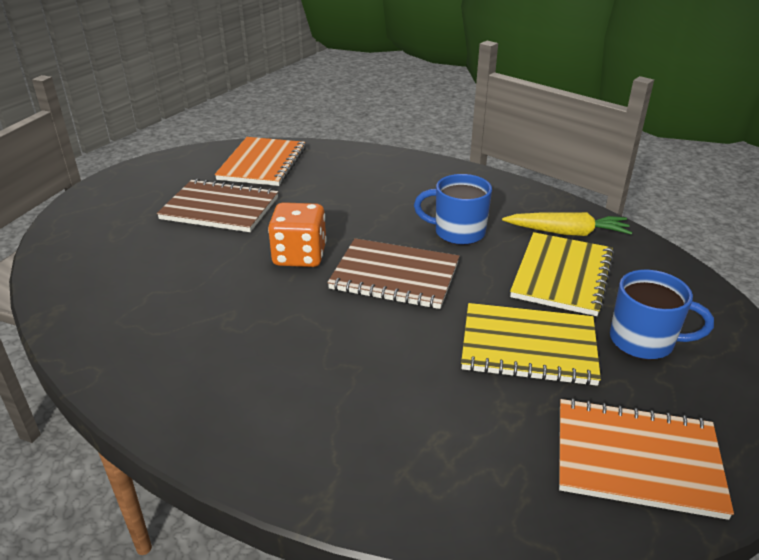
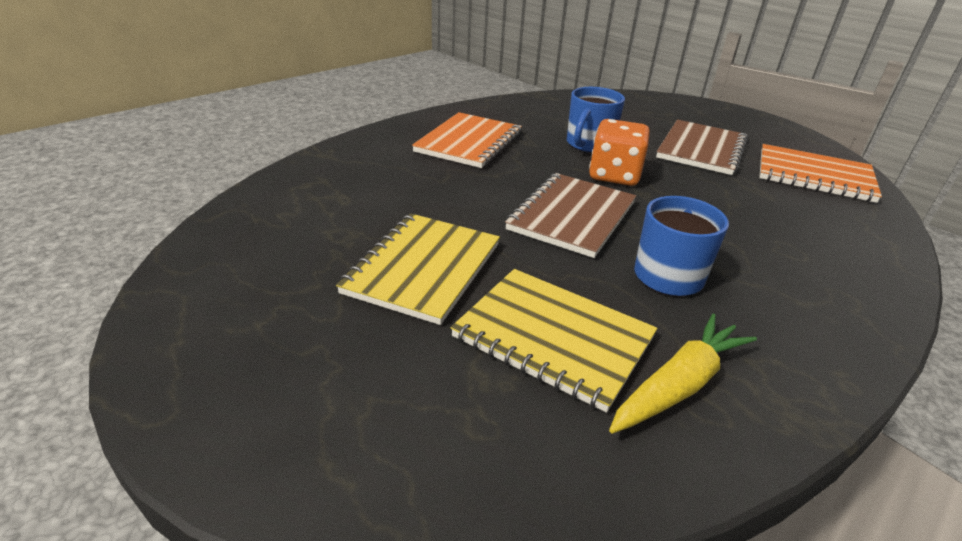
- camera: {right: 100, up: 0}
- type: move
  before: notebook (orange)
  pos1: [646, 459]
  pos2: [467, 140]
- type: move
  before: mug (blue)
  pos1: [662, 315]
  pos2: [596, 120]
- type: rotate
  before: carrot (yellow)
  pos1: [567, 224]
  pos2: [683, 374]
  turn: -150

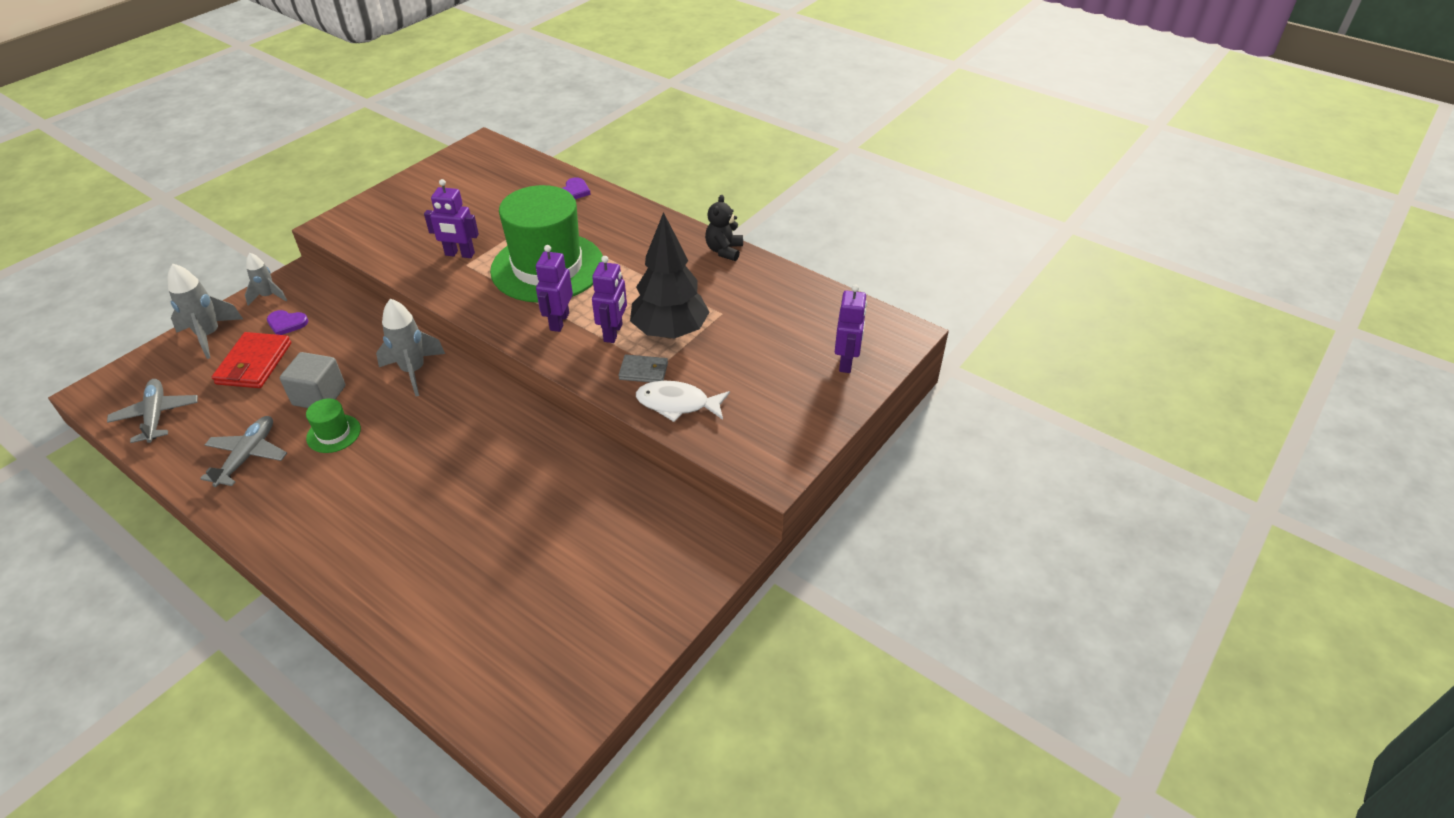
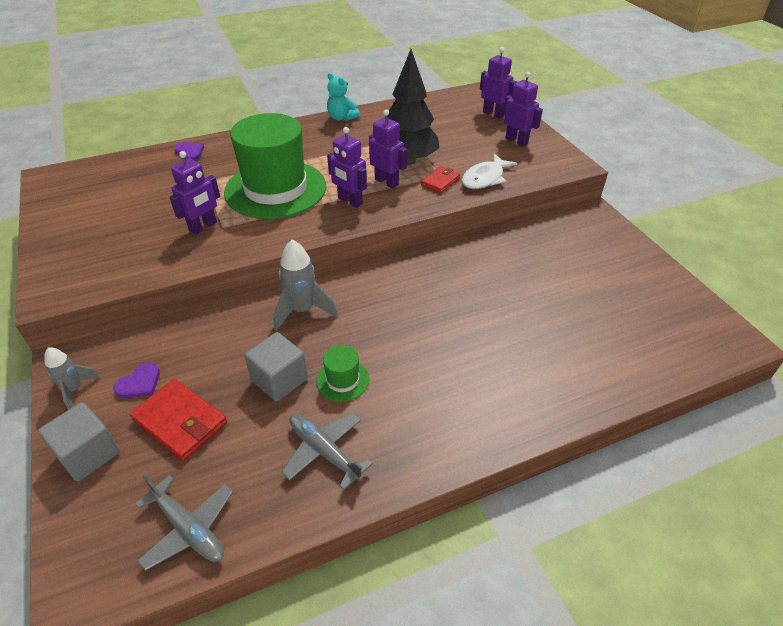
- camera: {right: -60, up: 0}
- type: replace
  before: rocket (grey)
  after: cube (grey)
  pos1: [205, 311]
  pos2: [79, 442]
- type: rotate
  before: plane (grey)
  pos1: [152, 411]
  pos2: [184, 523]
  turn: -150
- type: recolor
  before: teddy bear (black)
  after: teddy bear (turquoise)
  pos1: [724, 228]
  pos2: [343, 97]
- type: recolor
  before: wallet (grey)
  after: wallet (red)
  pos1: [643, 368]
  pos2: [440, 179]
- type: insert
  after: robot (purple)
  pos2: [523, 109]

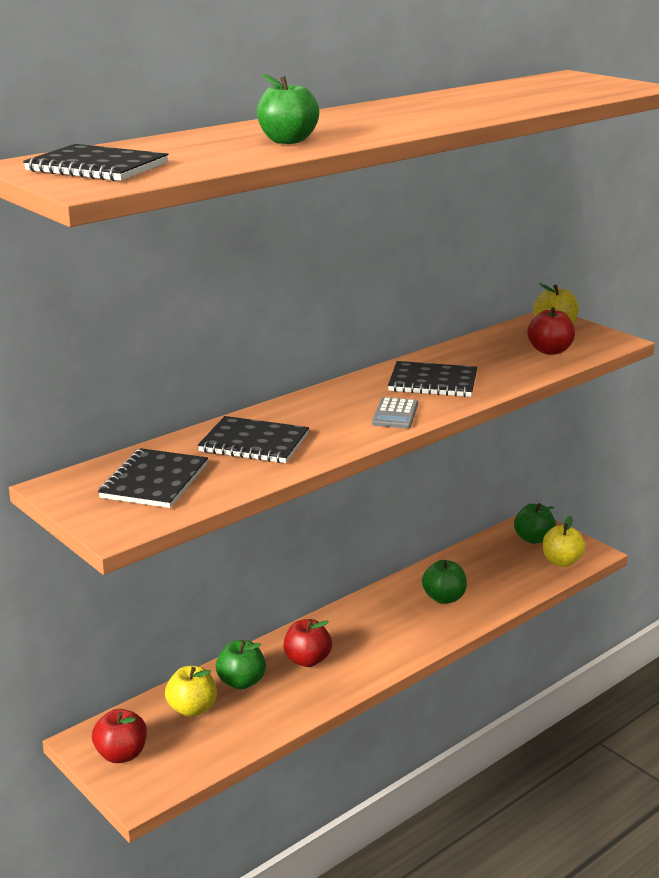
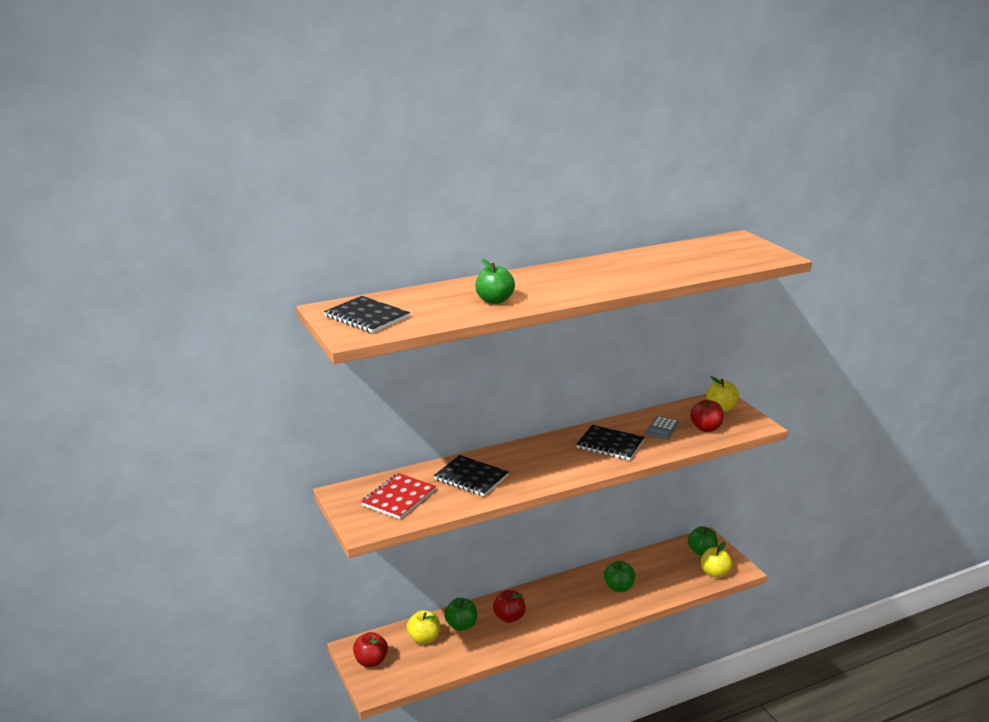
- camera: {right: 15, up: 0}
- type: recolor
  before: notebook (black)
  after: notebook (red)
  pos1: [153, 478]
  pos2: [398, 496]
- type: move
  before: calculator (grey)
  pos1: [395, 413]
  pos2: [662, 428]

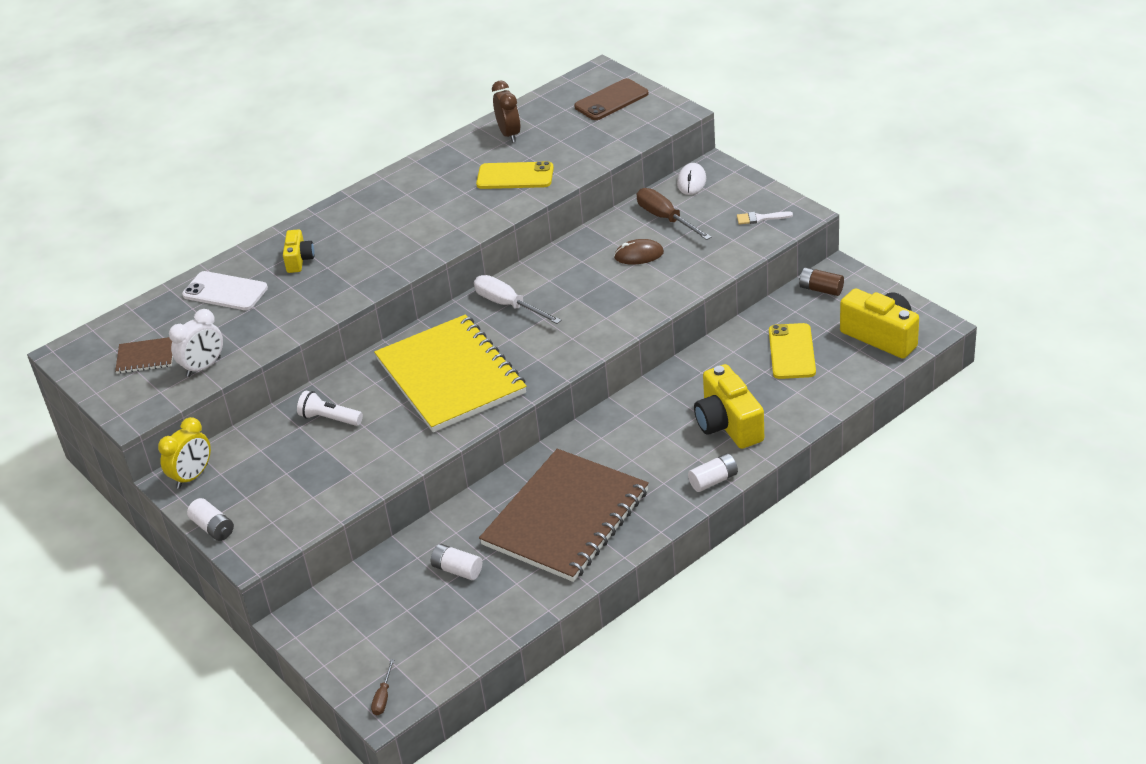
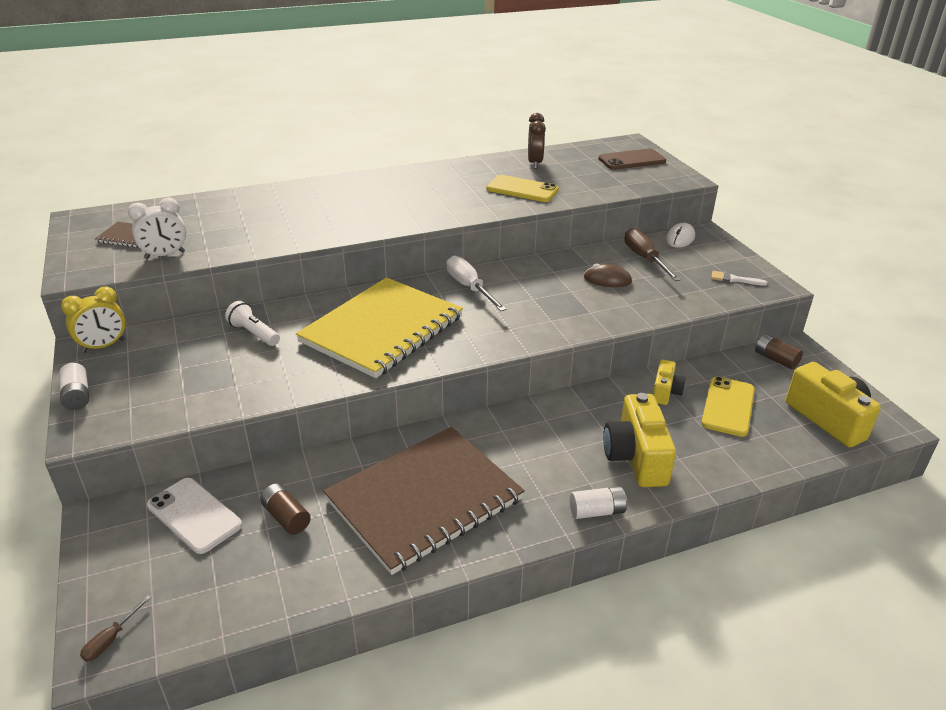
- camera: {right: 15, up: -5}
- type: move
  before: phone (white)
  pos1: [225, 290]
  pos2: [194, 516]
- type: recolor
  before: battery (white)
  after: battery (brown)
  pos1: [456, 562]
  pos2: [285, 509]
- type: rotate
  before: notebook (yellow)
  pos1: [450, 373]
  pos2: [379, 327]
  turn: 45
- type: move
  before: camera (yellow)
  pos1: [299, 251]
  pos2: [669, 382]

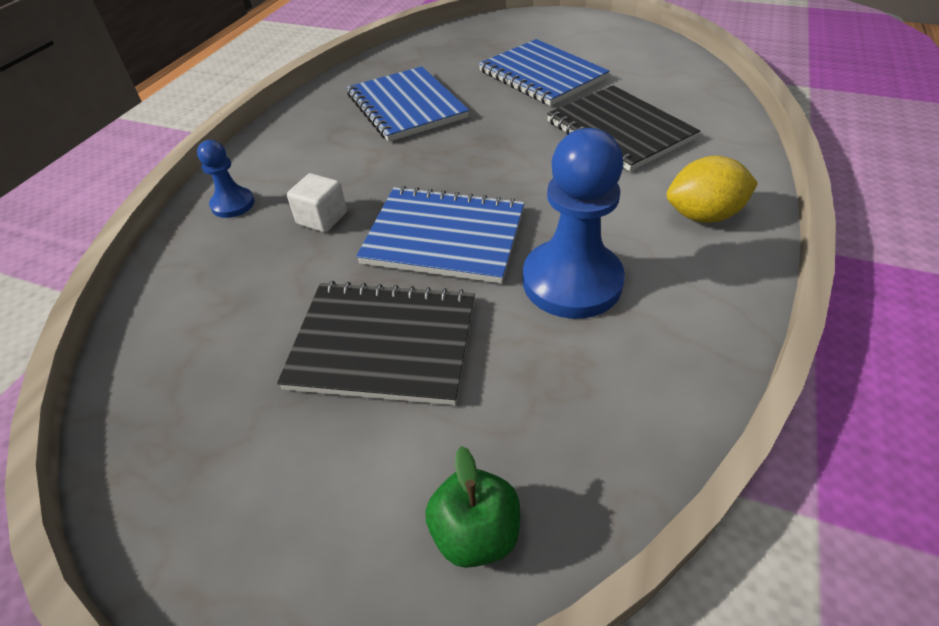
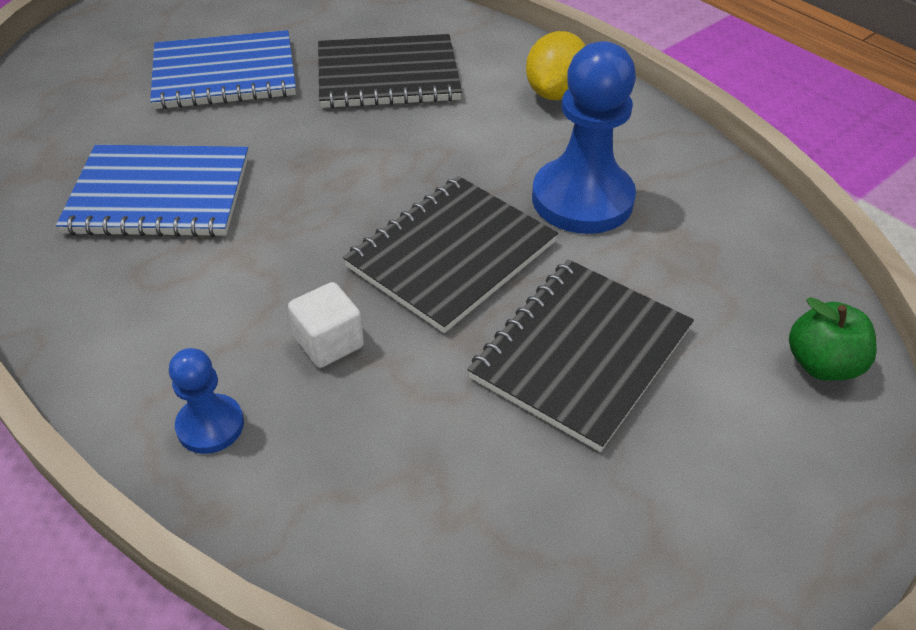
- camera: {right: -65, up: 0}
- type: recolor
  before: notebook (blue)
  after: notebook (black)
  pos1: [440, 234]
  pos2: [450, 254]

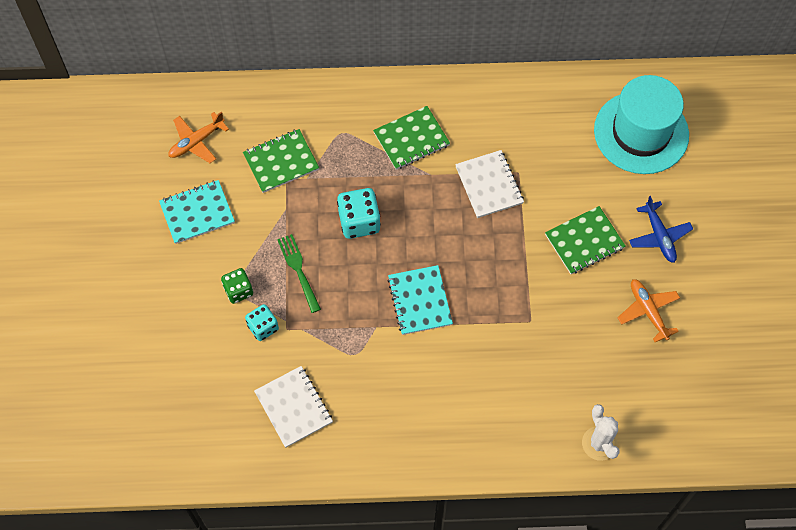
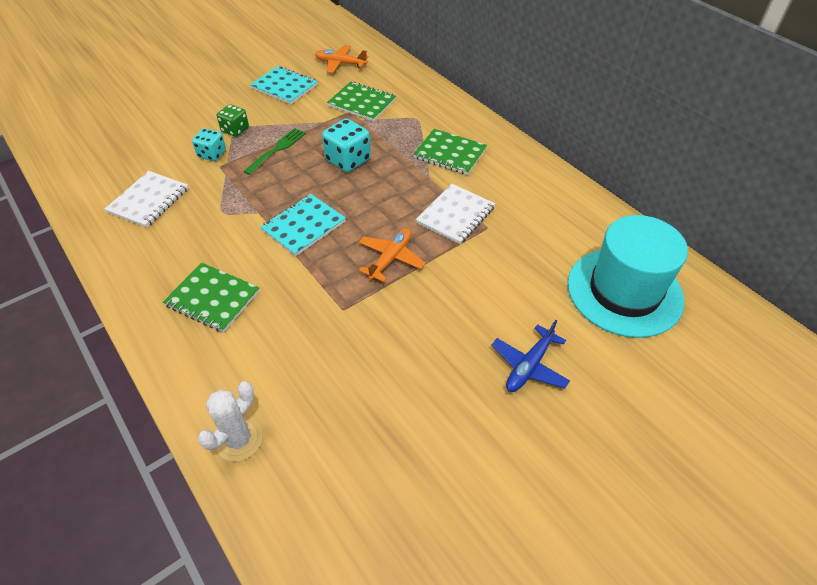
- camera: {right: 55, up: -15}
- type: move
  before: notebook (green)
  pos1: [585, 240]
  pos2: [211, 297]
- type: move
  before: plane (orange)
  pos1: [648, 310]
  pos2: [392, 255]

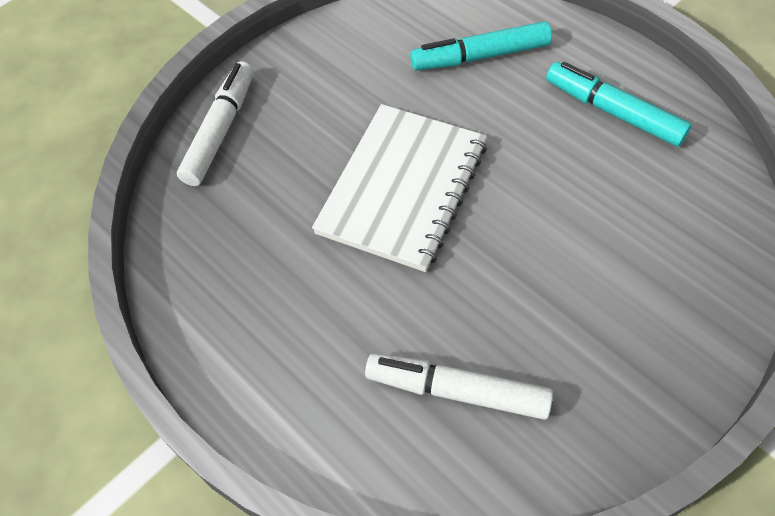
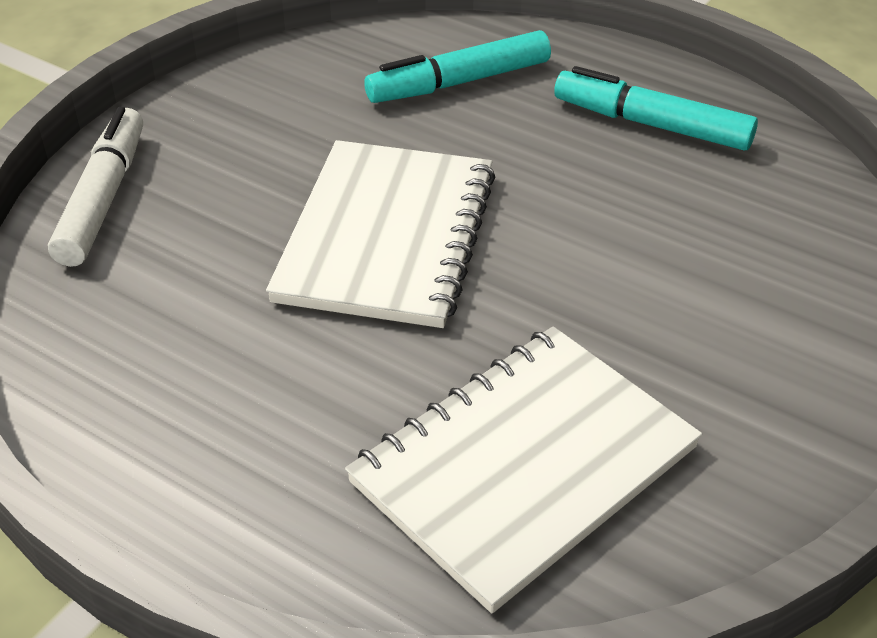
- camera: {right: -15, up: -15}
- type: replace
  before: marker (white)
  after: notebook (white)
  pos1: [459, 386]
  pos2: [523, 469]

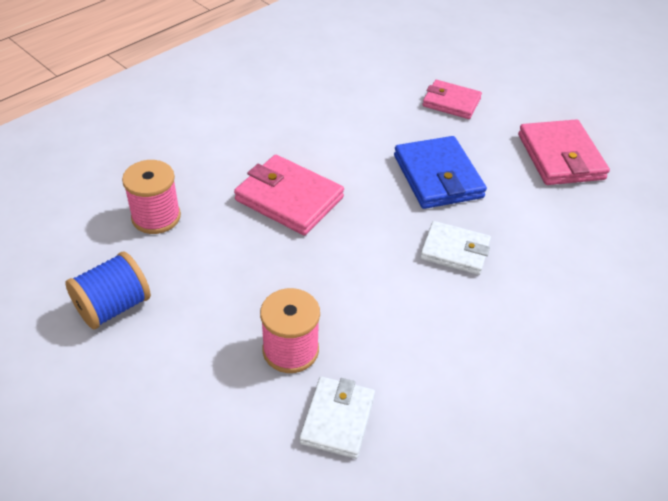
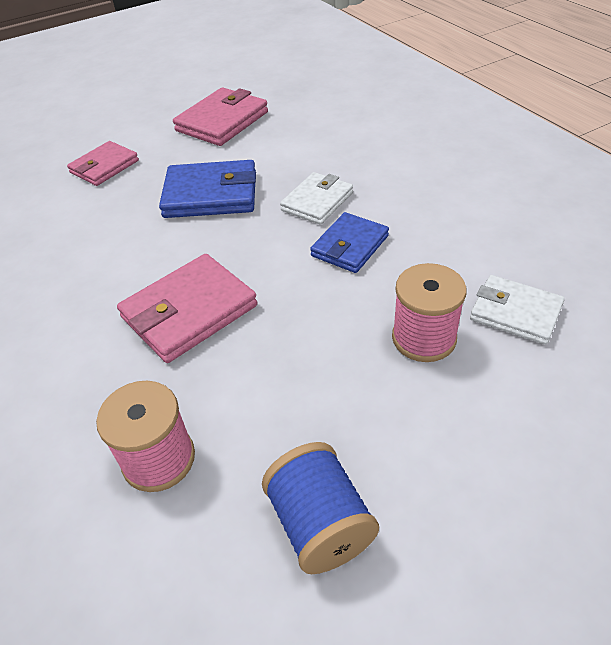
- camera: {right: -70, up: 0}
- type: rotate
  before: wallet (pink)
  pos1: [564, 152]
  pos2: [220, 117]
  turn: -60
- type: insert
  after: wallet (blue)
  pos2: [349, 242]

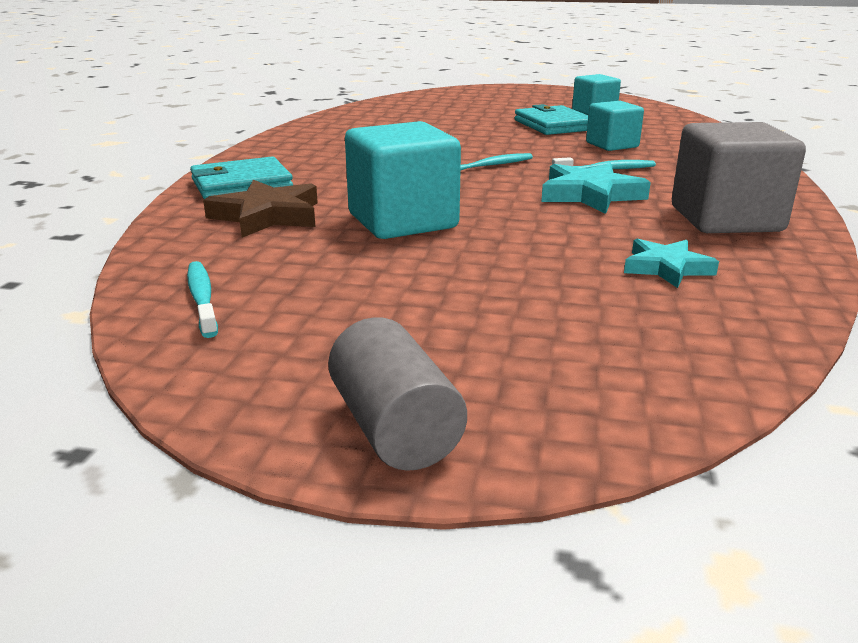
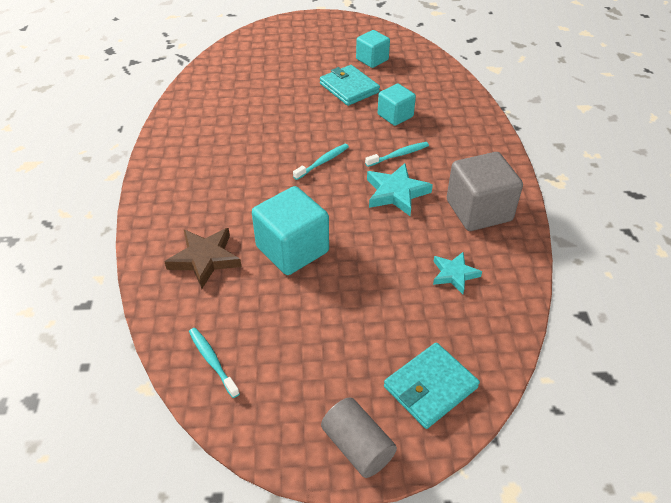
- camera: {right: -15, up: 20}
- type: move
  before: wallet (turquoise)
  pos1: [241, 177]
  pos2: [432, 385]

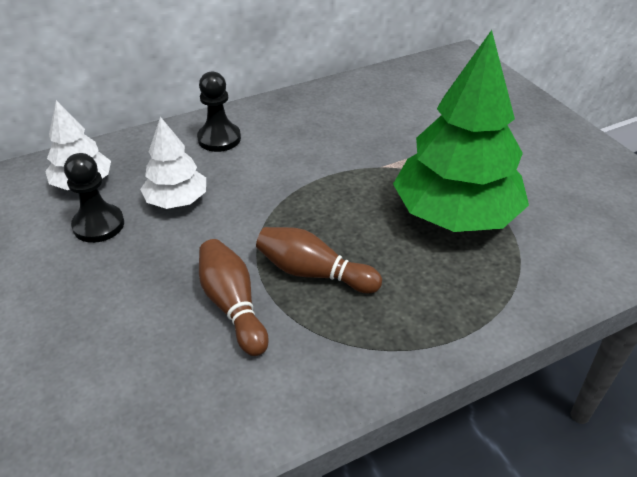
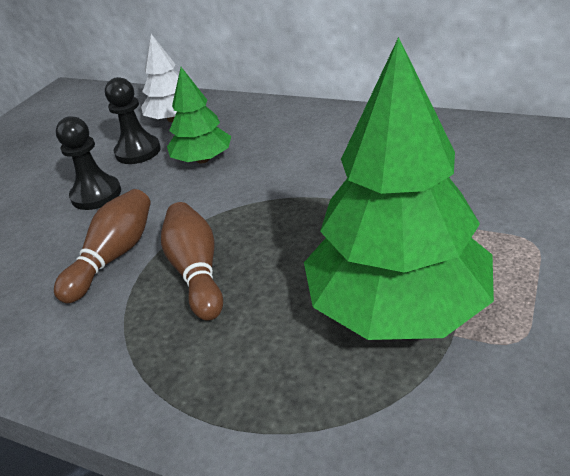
- camera: {right: 55, up: -5}
- type: move
  before: pawn (black)
  pos1: [219, 112]
  pos2: [88, 163]
- type: recolor
  before: tree (white)
  after: tree (green)
  pos1: [173, 163]
  pos2: [199, 115]

